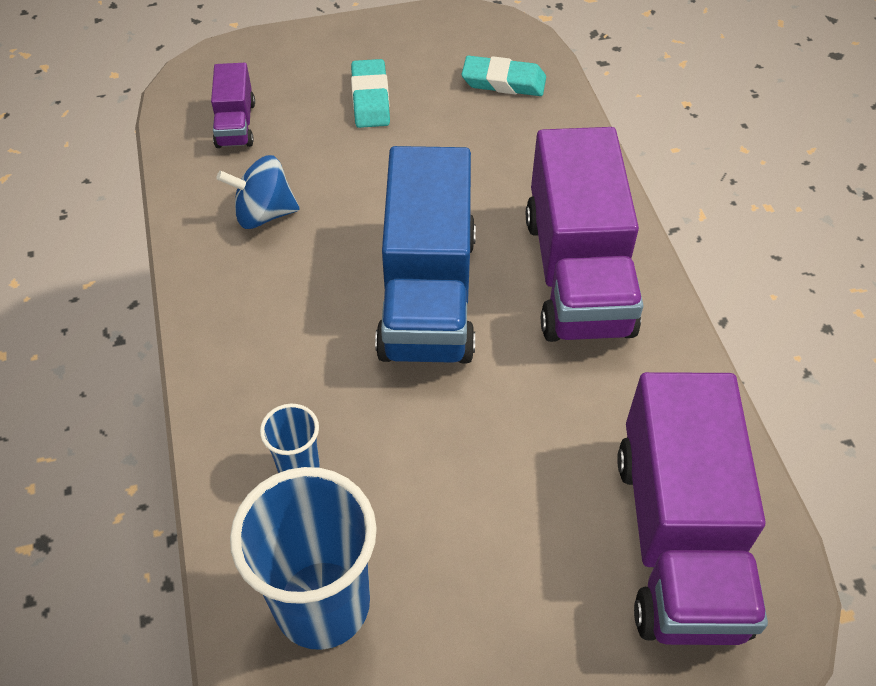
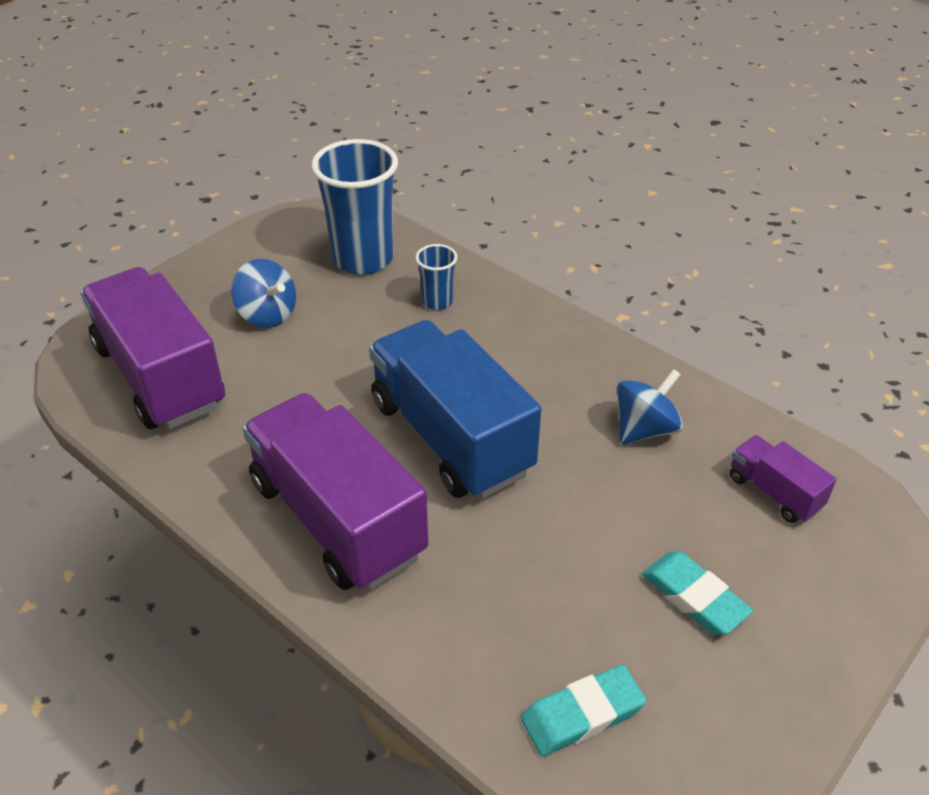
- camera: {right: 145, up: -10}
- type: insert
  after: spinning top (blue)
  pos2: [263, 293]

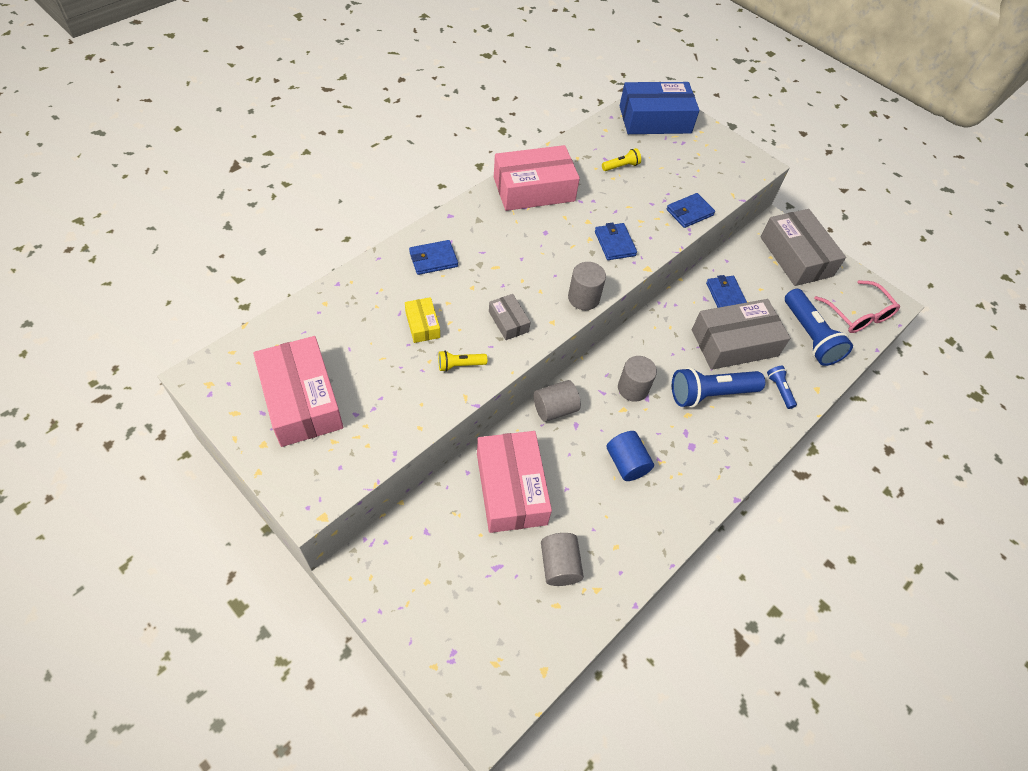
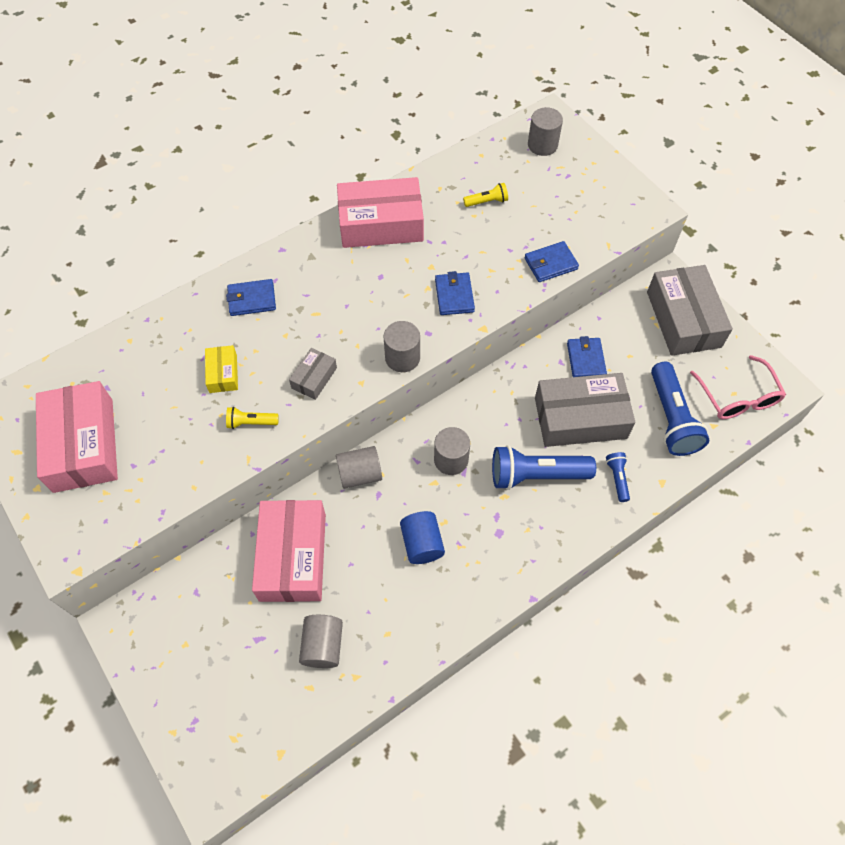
- camera: {right: 15, up: 5}
- type: rotate
  before: box (grey)
  pos1: [509, 317]
  pos2: [313, 374]
  turn: 45
- type: replace
  before: box (blue)
  after: cylinder (grey)
  pos1: [659, 108]
  pos2: [545, 131]

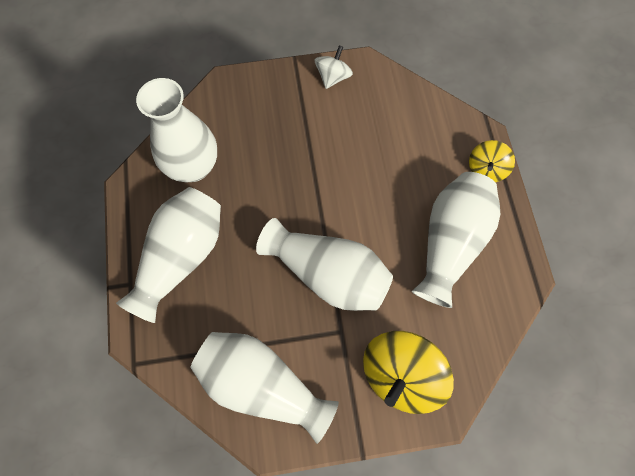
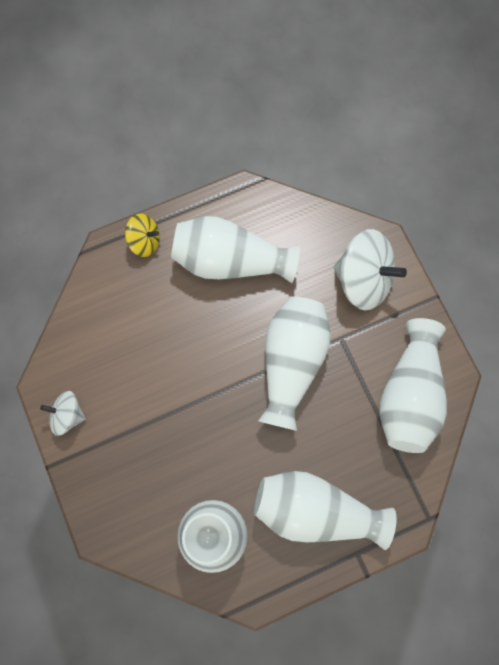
- camera: {right: -105, up: 5}
- type: recolor
  before: spinning top (yellow)
  after: spinning top (white)
  pos1: [408, 372]
  pos2: [370, 269]

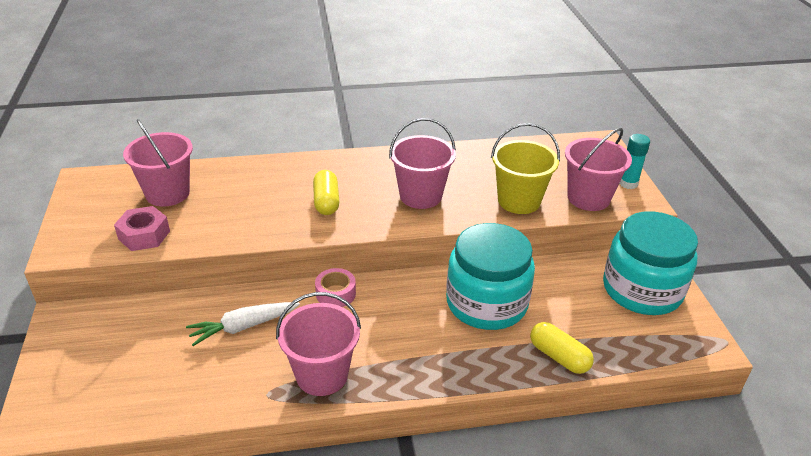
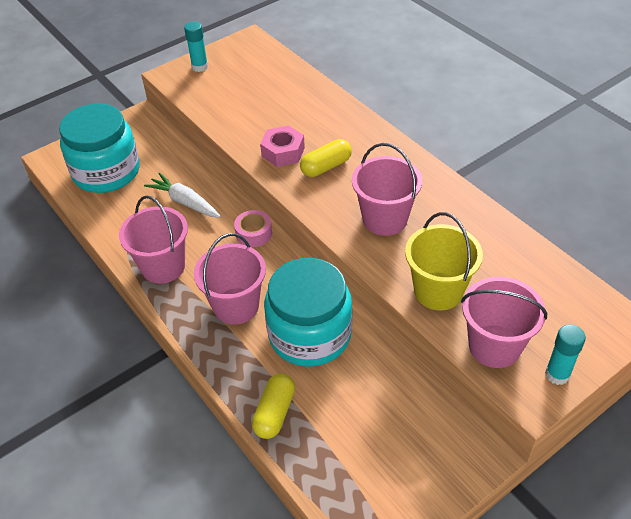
- camera: {right: 65, up: 10}
- type: move
  before: jar (turquoise)
  pos1: [650, 263]
  pos2: [99, 148]
- type: insert
  after: glue stick (turquoise)
  pos2: [196, 46]
- type: move
  before: bucket (pink)
  pos1: [158, 163]
  pos2: [230, 279]
- type: move
  before: nut (pink)
  pos1: [142, 228]
  pos2: [282, 146]

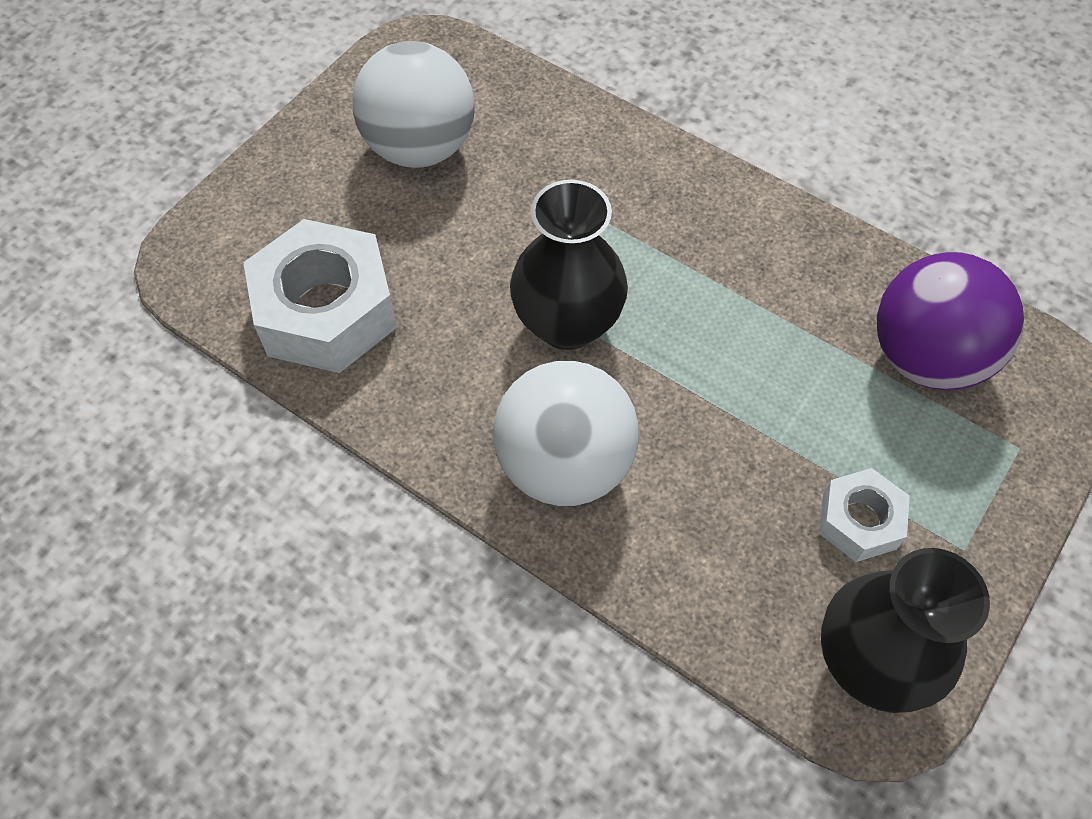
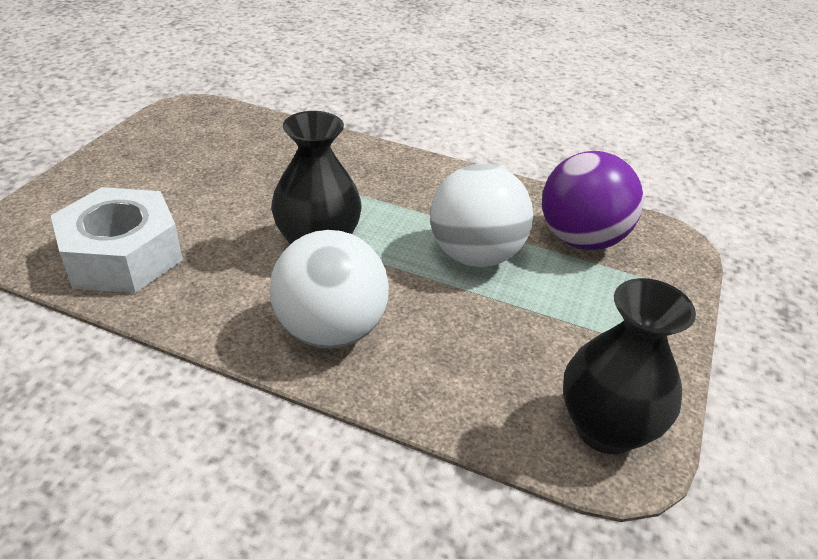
- camera: {right: -15, up: -20}
- type: move
  before: ball (white)
  pos1: [414, 104]
  pos2: [481, 215]
- type: delete
  before: nut (white)
  pos1: [864, 515]

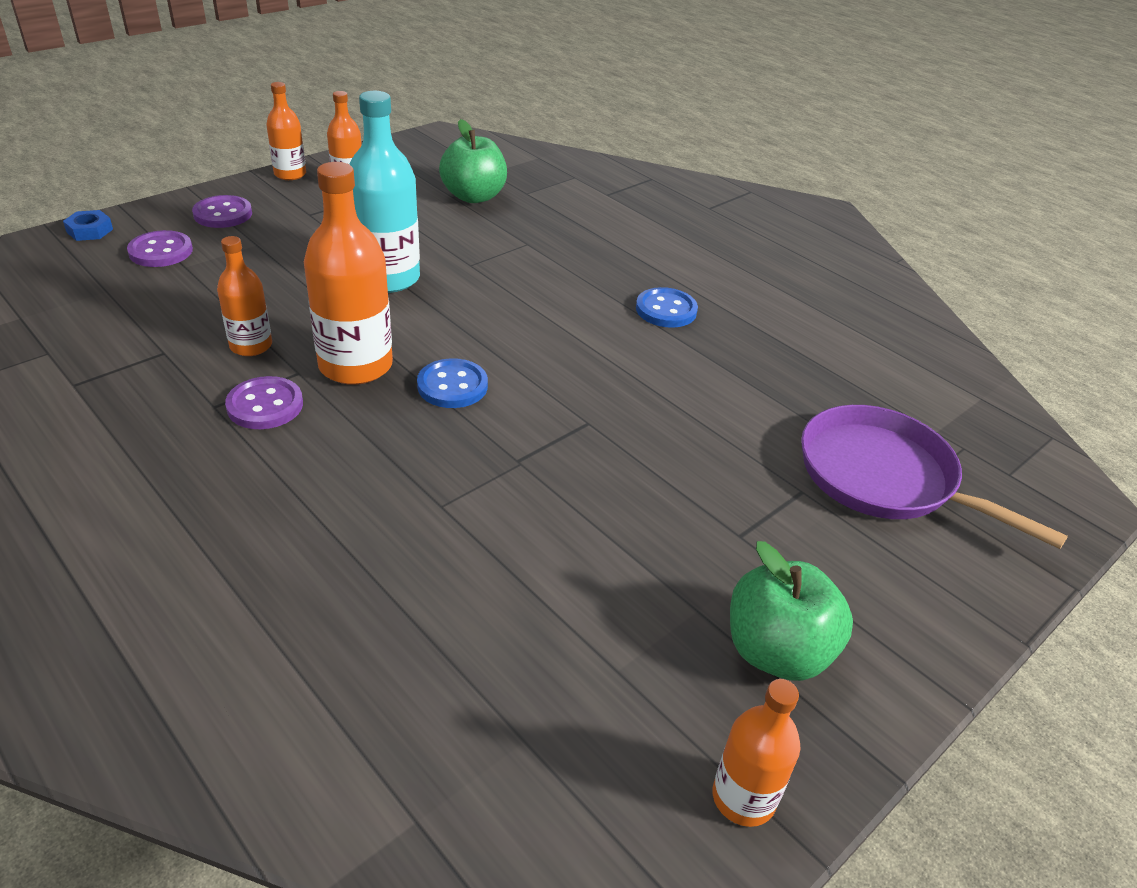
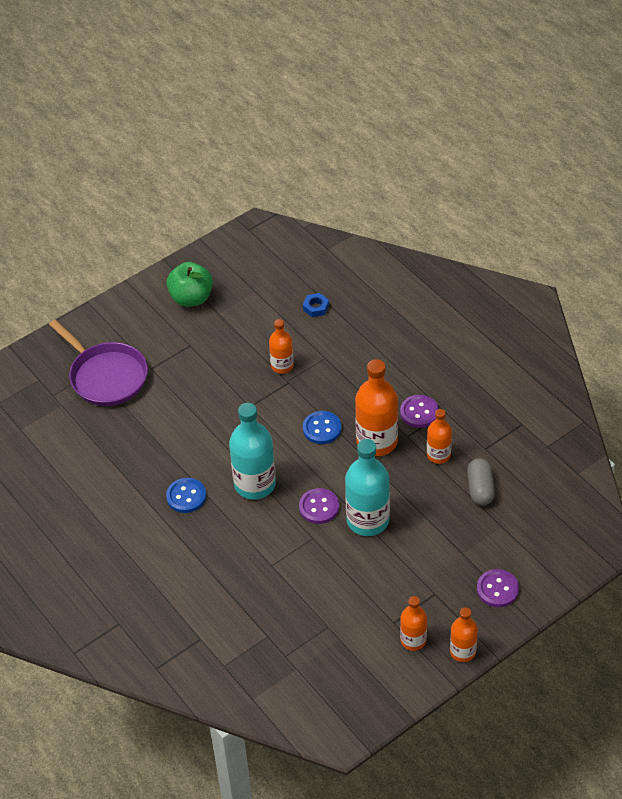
- camera: {right: -170, up: 10}
- type: insert
  after: bottle (turquoise)
  pos2: [252, 451]
- type: move
  before: bottle (orange)
  pos1: [756, 753]
  pos2: [281, 346]
- type: move
  before: button (purple)
  pos1: [160, 248]
  pos2: [319, 506]
- type: move
  before: nut (blue)
  pos1: [88, 225]
  pos2: [316, 305]
- type: insert
  after: capsule (grey)
  pos2: [481, 481]
- type: delete
  before: apple (green)
  pos1: [473, 161]

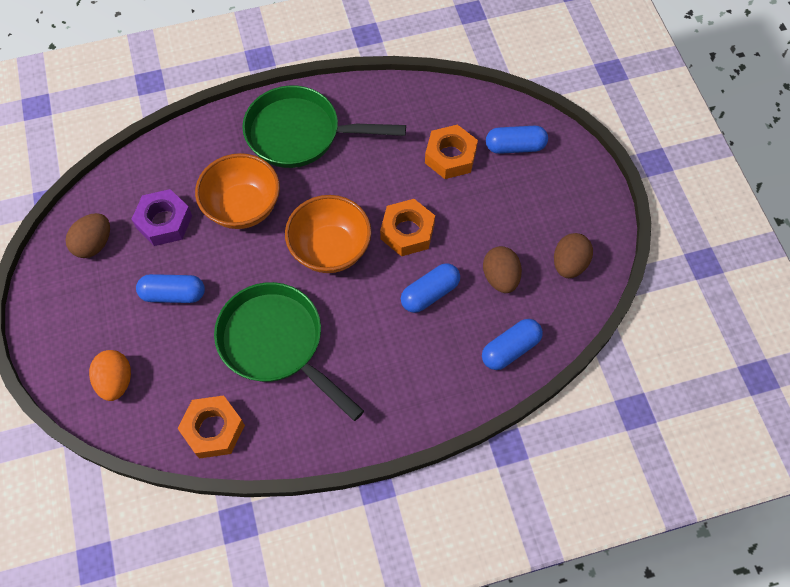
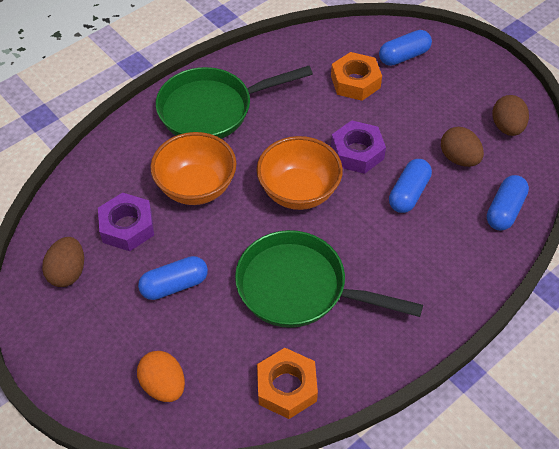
- camera: {right: -25, up: -10}
- type: recolor
  before: nut (orange)
  after: nut (purple)
  pos1: [407, 227]
  pos2: [358, 147]

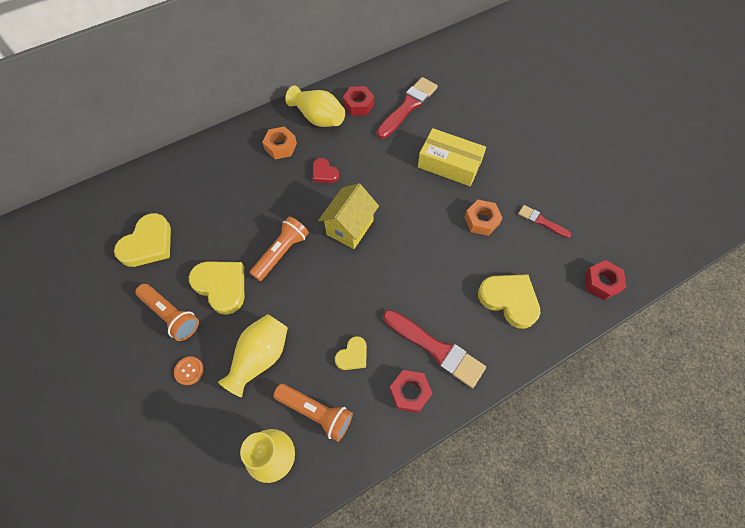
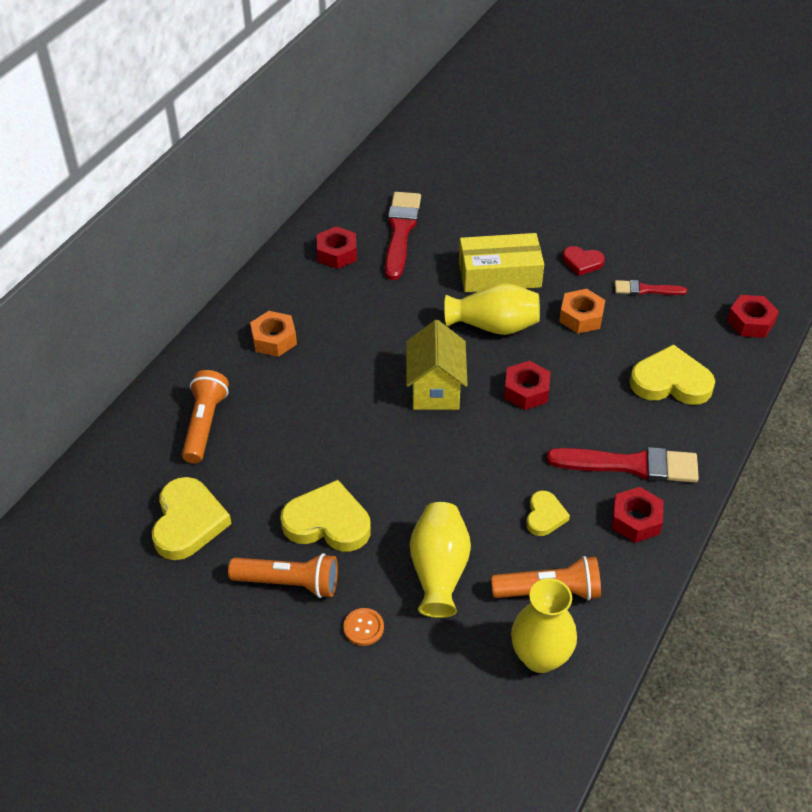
- camera: {right: -30, up: -15}
- type: move
  before: flashlight (orange)
  pos1: [279, 248]
  pos2: [205, 416]
- type: move
  before: vase (yellow)
  pos1: [315, 106]
  pos2: [492, 309]
- type: insert
  after: nut (red)
  pos2: [527, 385]
- type: move
  before: heart (red)
  pos1: [326, 170]
  pos2: [584, 261]

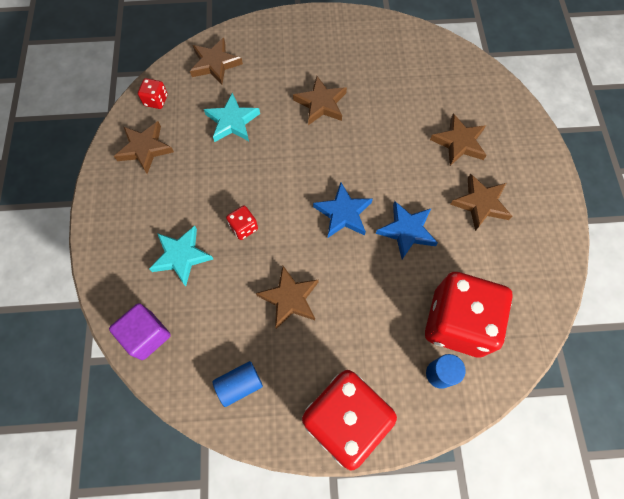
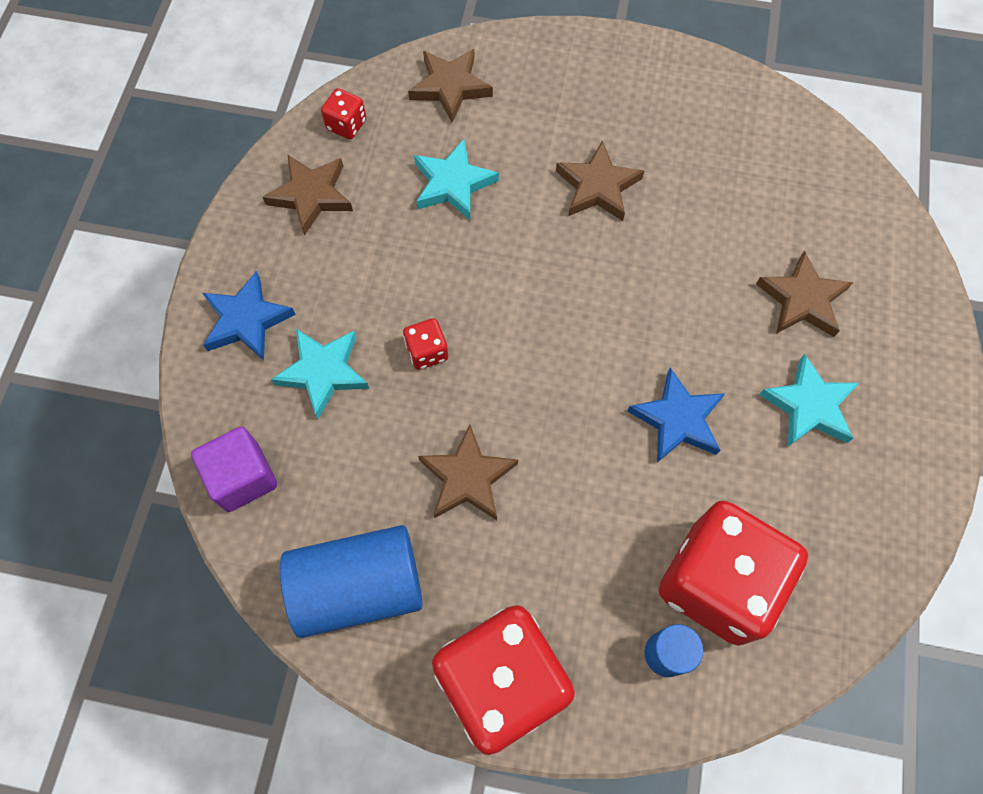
- camera: {right: 15, up: 0}
- type: move
  before: star (blue)
  pos1: [343, 210]
  pos2: [249, 316]
- type: resize
  before: cylinder (blue)
  pos1: [238, 384]
  pos2: [351, 581]
  scale: 1.9
- type: recolor
  before: star (brown)
  after: star (turquoise)
  pos1: [481, 202]
  pos2: [809, 400]

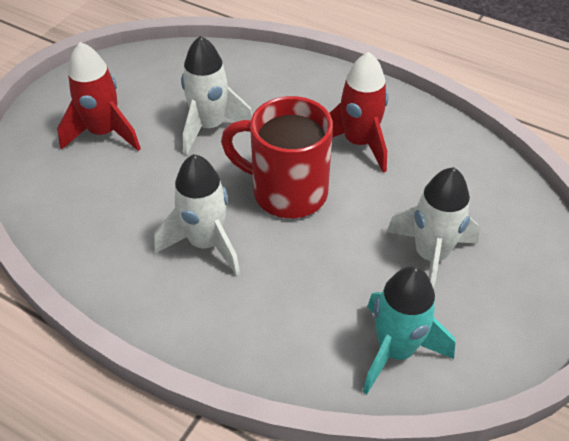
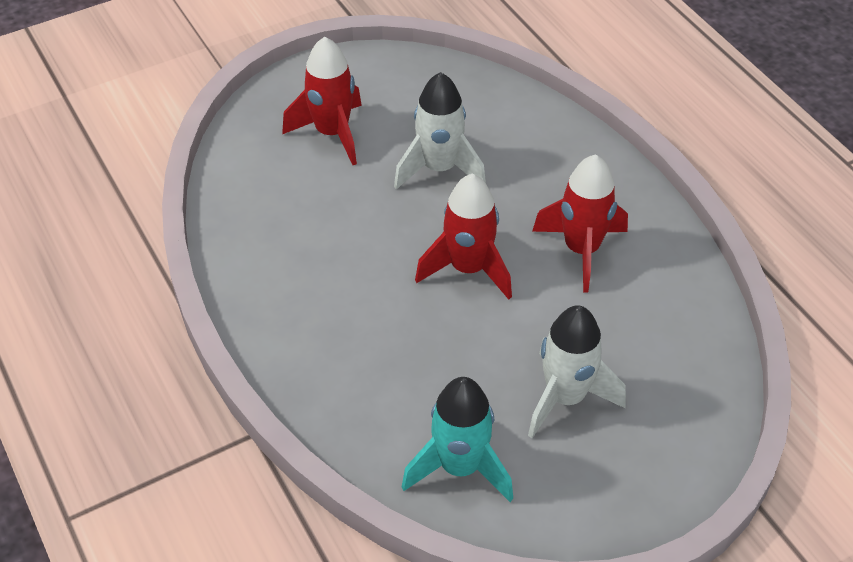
- camera: {right: 30, up: 0}
- type: replace
  before: mug (red)
  after: rocket (red)
  pos1: [277, 157]
  pos2: [463, 236]
- type: delete
  before: rocket (white)
  pos1: [197, 215]

